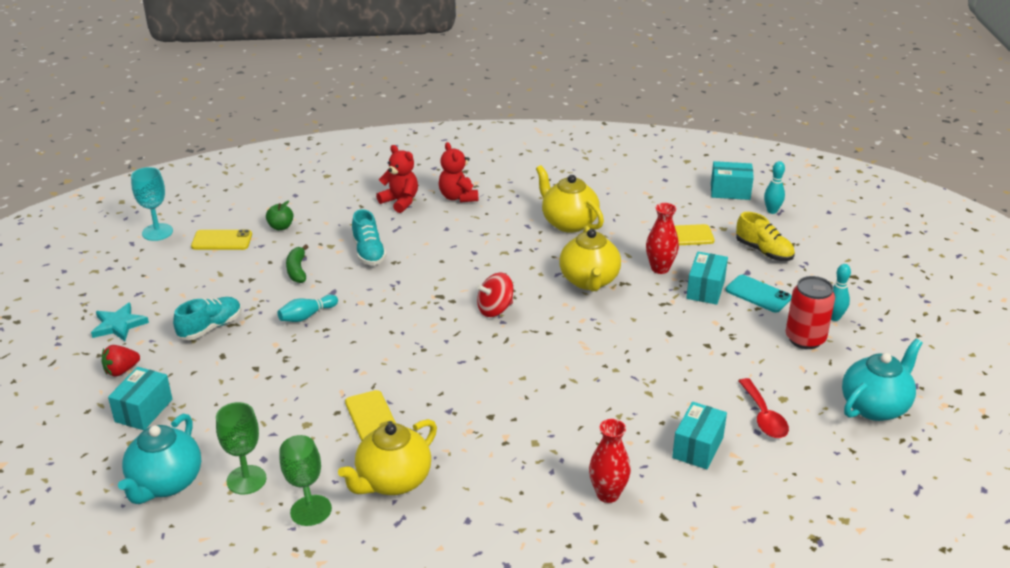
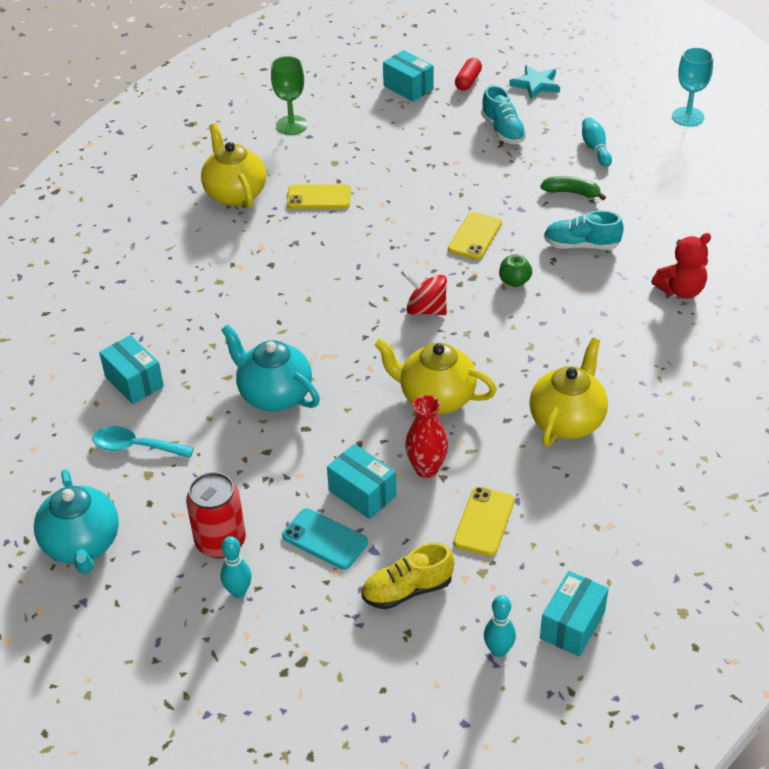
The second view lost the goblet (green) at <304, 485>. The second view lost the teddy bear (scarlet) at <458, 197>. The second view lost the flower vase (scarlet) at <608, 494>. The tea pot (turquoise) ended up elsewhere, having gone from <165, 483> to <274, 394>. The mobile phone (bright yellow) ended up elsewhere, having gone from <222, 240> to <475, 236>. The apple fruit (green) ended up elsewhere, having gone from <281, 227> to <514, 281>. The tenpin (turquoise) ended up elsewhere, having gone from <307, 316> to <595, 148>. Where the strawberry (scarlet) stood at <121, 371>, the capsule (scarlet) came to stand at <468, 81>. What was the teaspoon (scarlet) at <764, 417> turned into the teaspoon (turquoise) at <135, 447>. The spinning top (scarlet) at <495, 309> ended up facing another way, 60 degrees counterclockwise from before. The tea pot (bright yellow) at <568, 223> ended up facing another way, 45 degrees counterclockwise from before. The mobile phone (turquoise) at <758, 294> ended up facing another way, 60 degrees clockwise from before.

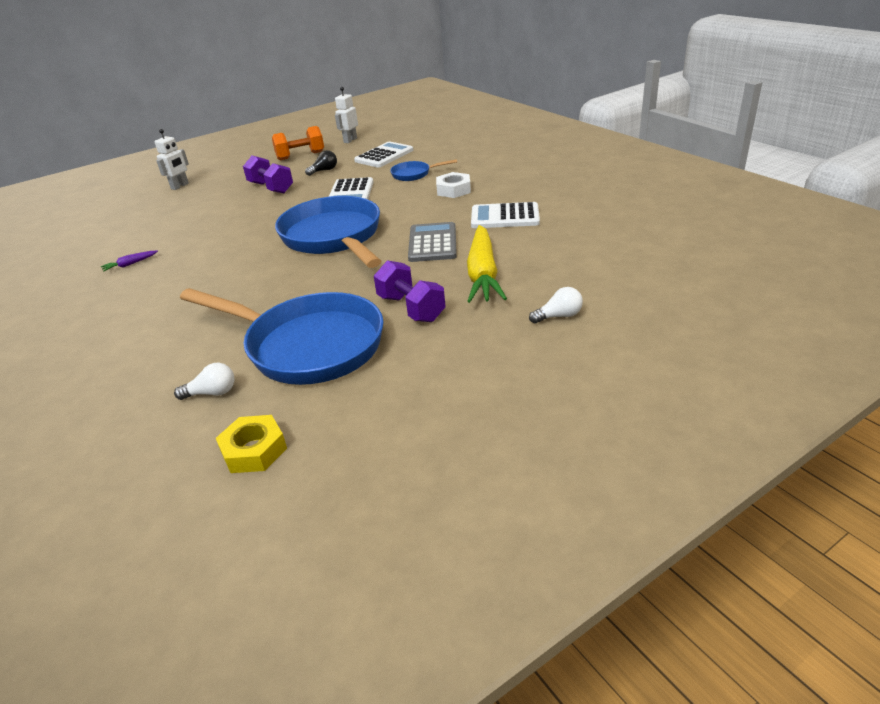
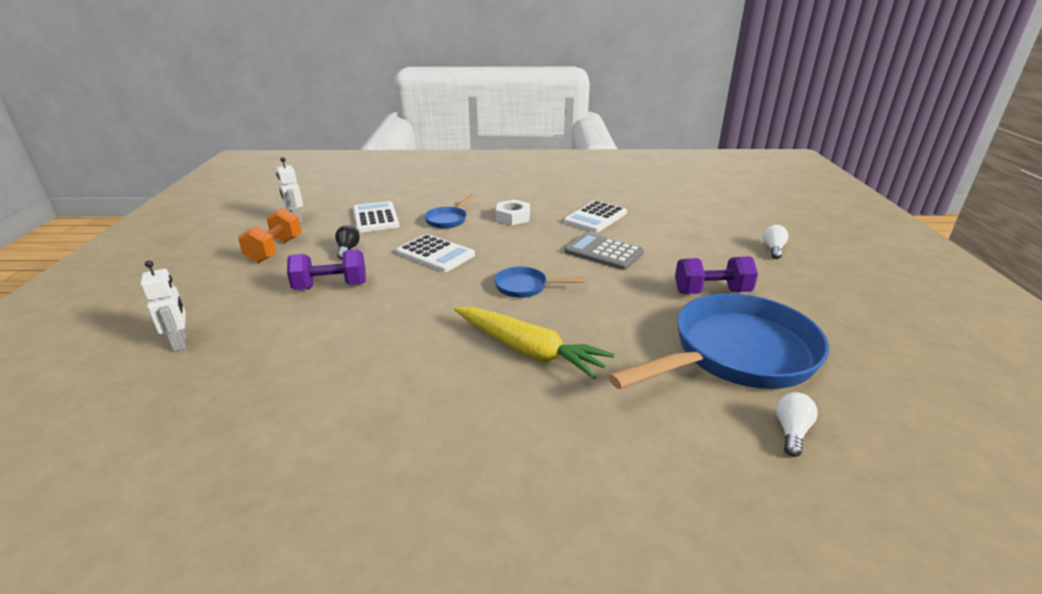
The second view lost the carrot (royal purple) at <130, 264>. The second view lost the nut (bright yellow) at <254, 450>. The carrot (bright yellow) ended up elsewhere, having gone from <483, 274> to <528, 350>. The size of the skillet (royal blue) at <334, 237> changed by a factor of 0.44.

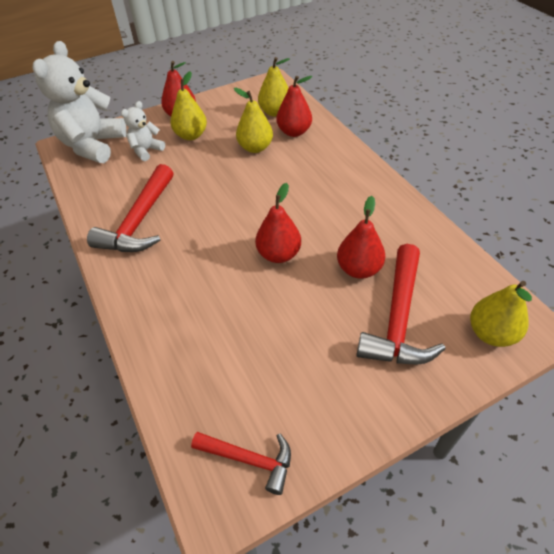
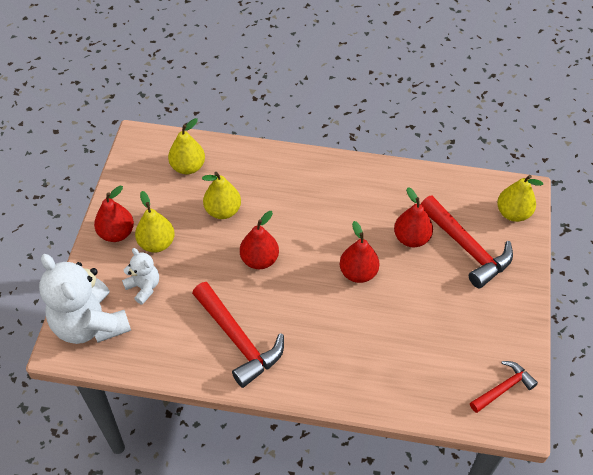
The pear (scarlet) ended up elsewhere, having gone from <294, 132> to <259, 260>. The teddy bear (white) at <146, 150> ended up facing another way, 150 degrees clockwise from before.

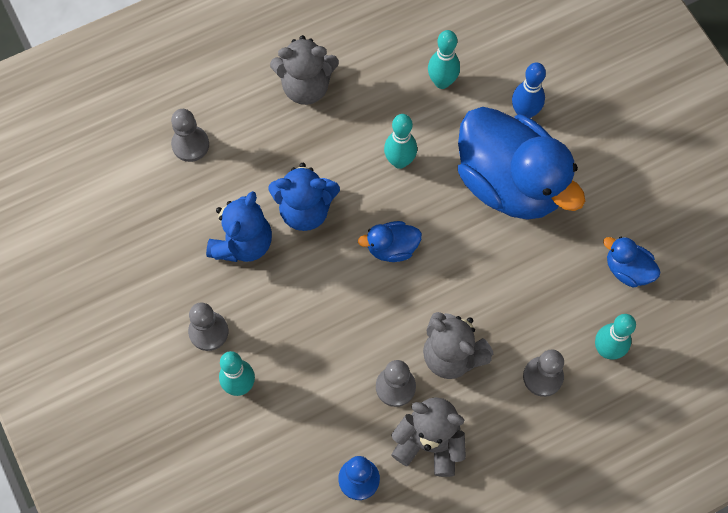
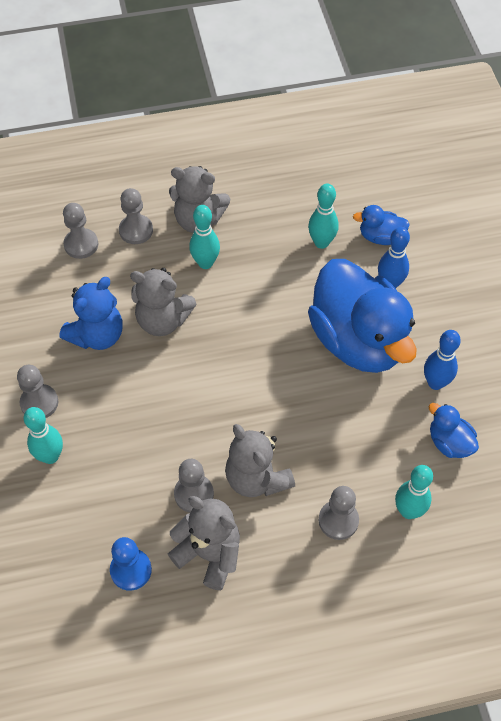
The second view gained the pawn (ash-grey) at <136, 230>. The second view gained the tenpin (royal blue) at <435, 383>. The duck (royal blue) ended up elsewhere, having gone from <392, 248> to <380, 237>. The tenpin (turquoise) ended up elsewhere, having gone from <399, 161> to <205, 263>. What was the teddy bear (royal blue) at <305, 210> turned into the teddy bear (ash-grey) at <163, 320>.

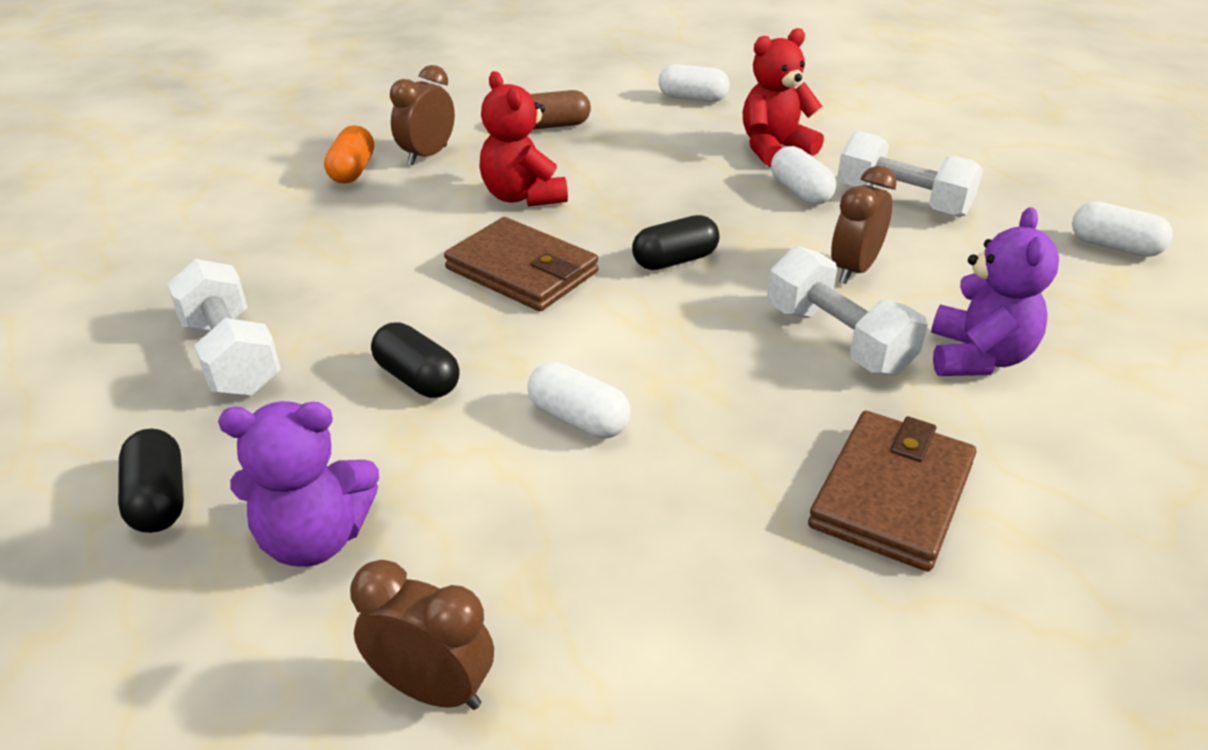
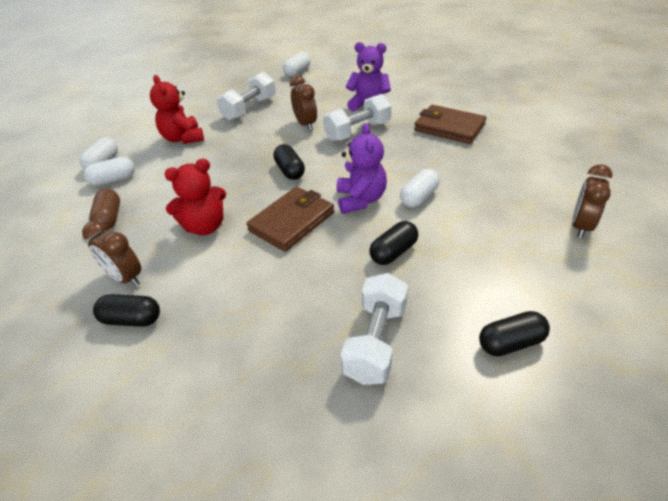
The teddy bear (royal purple) ended up elsewhere, having gone from <314, 539> to <360, 200>. The capsule (white) ended up elsewhere, having gone from <800, 192> to <113, 180>. What was the capsule (orange) at <352, 171> turned into the capsule (black) at <132, 319>. The dumbbell (white) at <231, 356> ended up facing another way, 45 degrees counterclockwise from before. The bedside clock (dark brown) at <854, 270> ended up facing another way, 150 degrees counterclockwise from before.

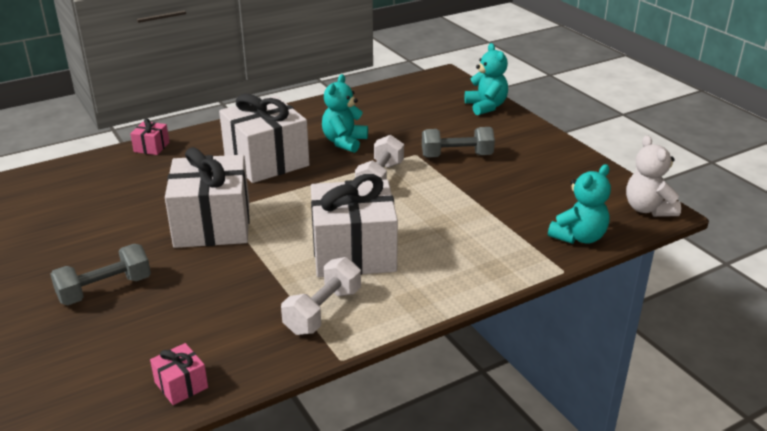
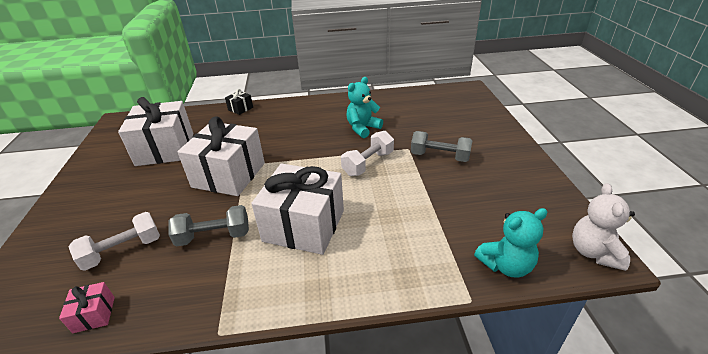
The second view lost the teddy bear (turquoise) at <486, 107>. The dumbbell (ash-grey) ended up elsewhere, having gone from <105, 289> to <214, 236>. The wrapped gift (white) ended up elsewhere, having gone from <266, 160> to <165, 149>. The dumbbell (white) ended up elsewhere, having gone from <323, 311> to <123, 251>. What was the wrapped gift (rosy) at <151, 147> turned into the wrapped gift (black) at <240, 109>.

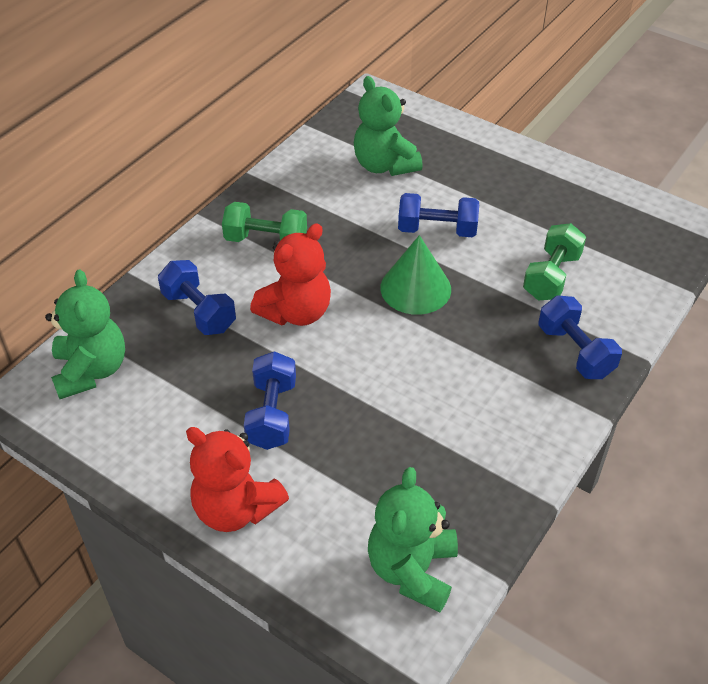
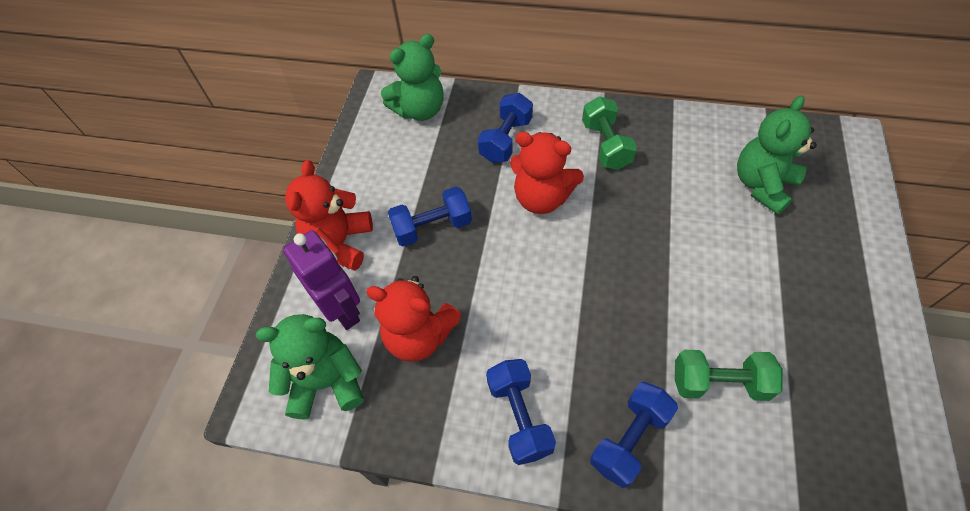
The second view lost the solid cone (green) at <415, 288>. The second view gained the robot (royal purple) at <343, 310>. The second view gained the teddy bear (scarlet) at <419, 336>. The dumbbell (royal blue) ended up elsewhere, having gone from <437, 230> to <519, 417>.

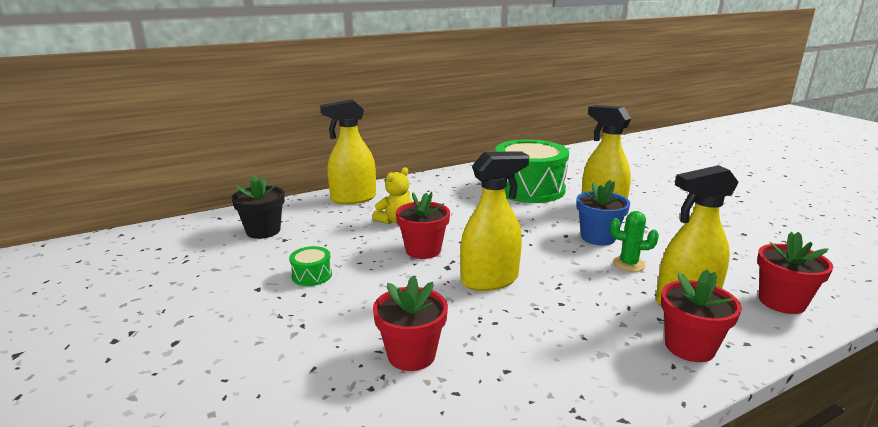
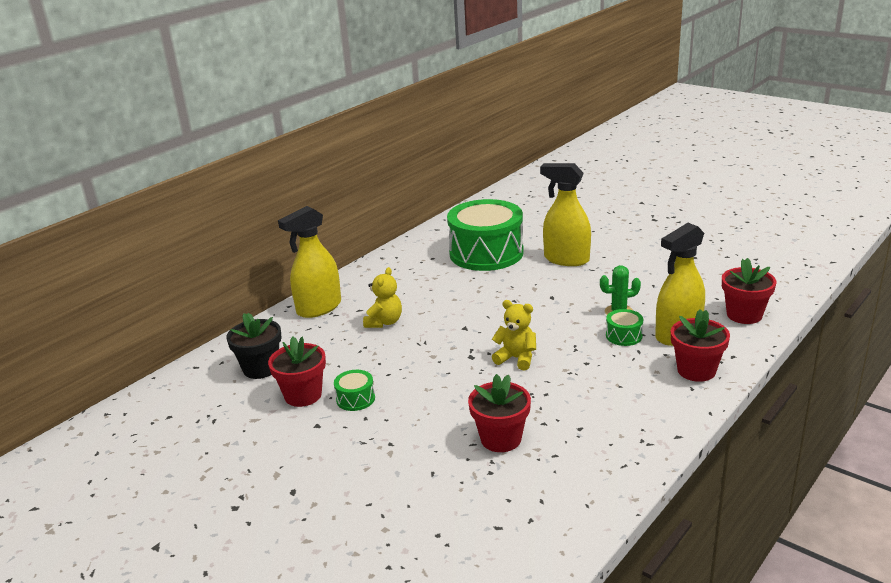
The second view lost the flower pot (royal blue) at <598, 237>. The second view gained the snare drum (green) at <624, 336>. The flower pot (scarlet) ended up elsewhere, having gone from <423, 250> to <303, 395>. Where the sprayer (bright yellow) stood at <490, 280>, the teddy bear (bright yellow) came to stand at <516, 358>.

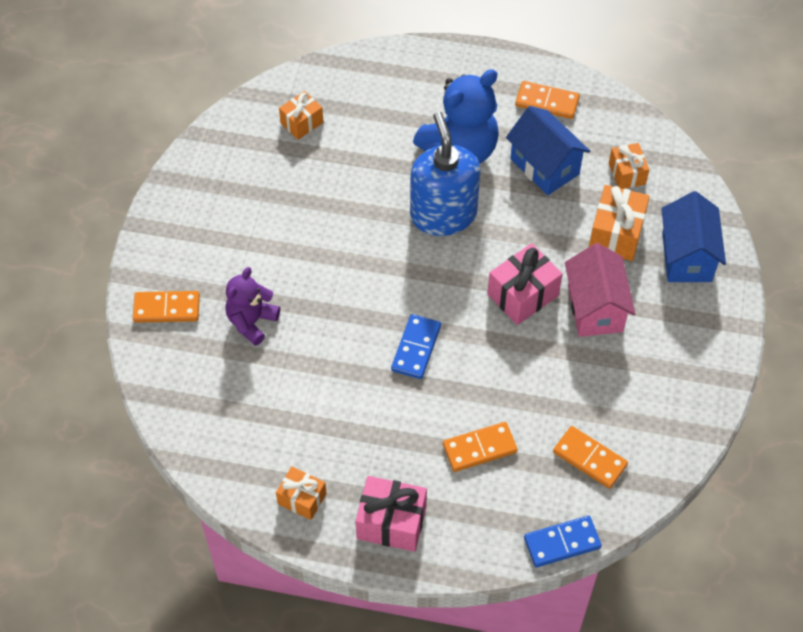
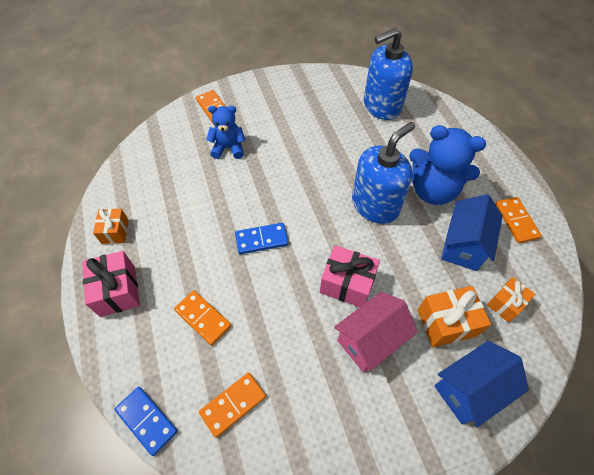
Where the wrapped gift (orange) stood at <302, 123>, the soap dispenser (royal blue) came to stand at <381, 106>. What was the teddy bear (royal purple) at <251, 321> turned into the teddy bear (royal blue) at <228, 148>. The domino piece (orange) at <589, 459> ended up facing another way, 45 degrees clockwise from before.

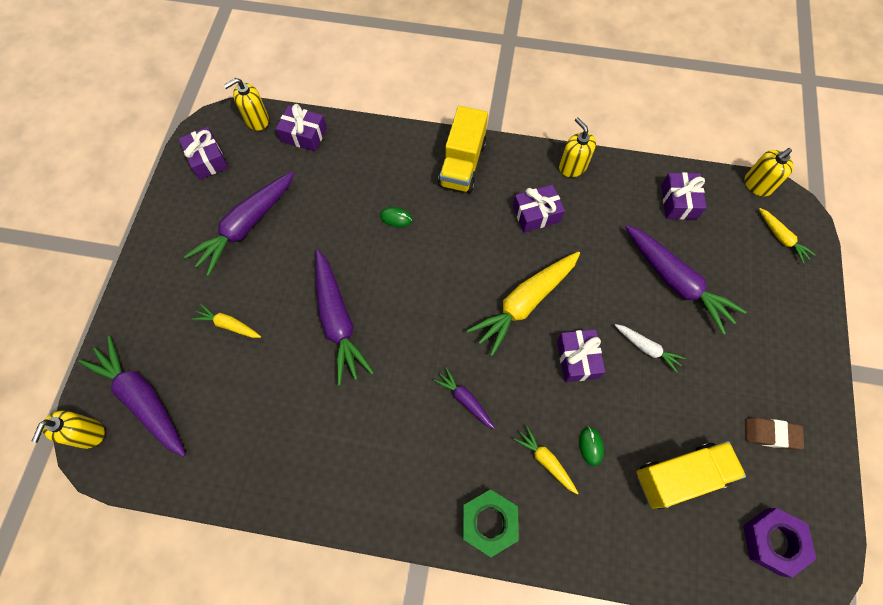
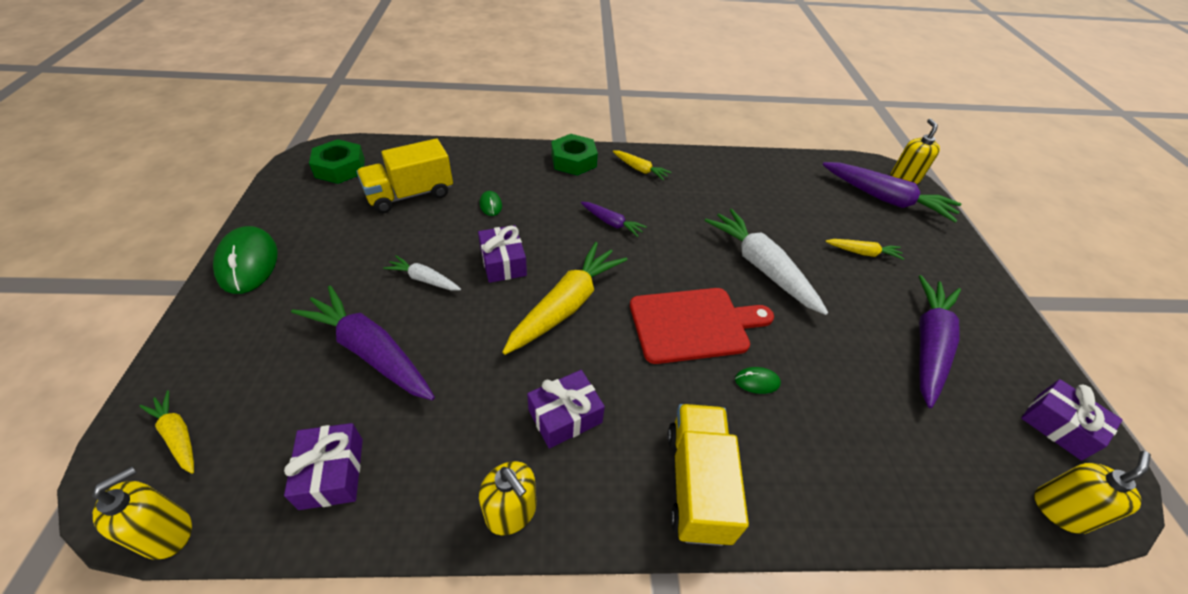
The second view lost the wrapped gift (royal purple) at <304, 135>. The second view lost the gum eraser (dark brown) at <771, 434>. The second view gained the computer mouse (green) at <248, 263>. The second view gained the chopping board (scarlet) at <694, 324>. The carrot (bright yellow) ended up elsewhere, having gone from <546, 461> to <640, 169>. What was the carrot (royal purple) at <338, 321> turned into the carrot (white) at <761, 267>. What was the nut (royal purple) at <773, 541> turned into the nut (green) at <340, 168>.

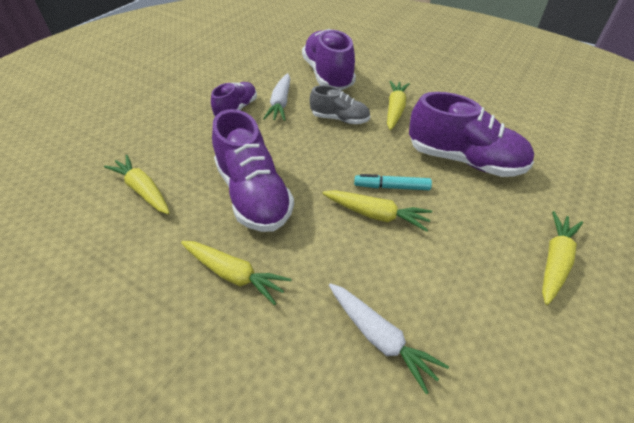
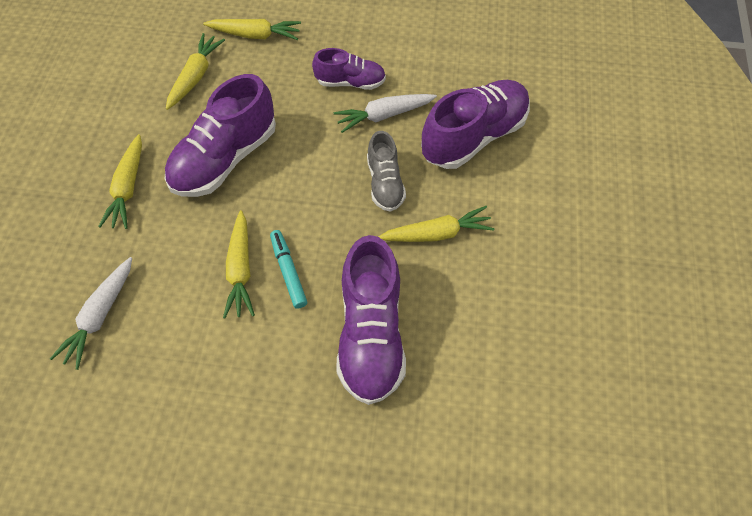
The carrot (bright yellow) ended up elsewhere, having gone from <554, 261> to <255, 35>.

